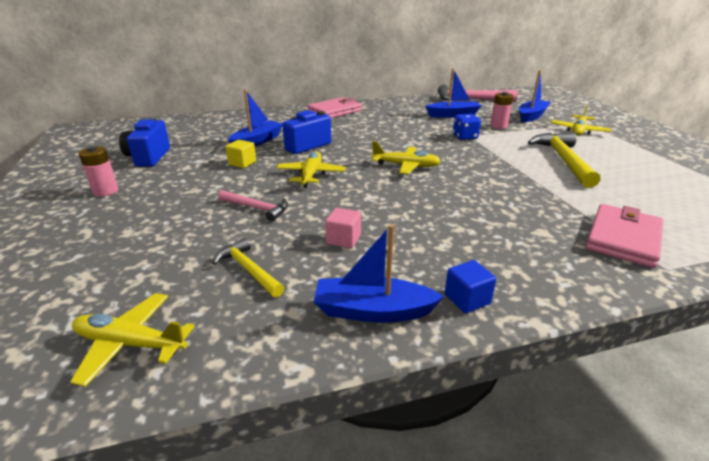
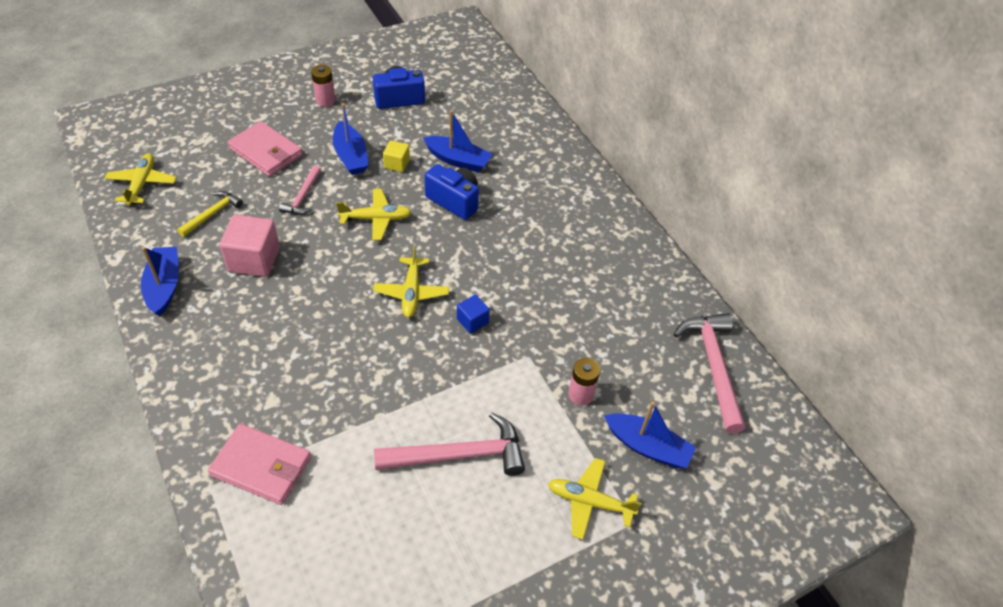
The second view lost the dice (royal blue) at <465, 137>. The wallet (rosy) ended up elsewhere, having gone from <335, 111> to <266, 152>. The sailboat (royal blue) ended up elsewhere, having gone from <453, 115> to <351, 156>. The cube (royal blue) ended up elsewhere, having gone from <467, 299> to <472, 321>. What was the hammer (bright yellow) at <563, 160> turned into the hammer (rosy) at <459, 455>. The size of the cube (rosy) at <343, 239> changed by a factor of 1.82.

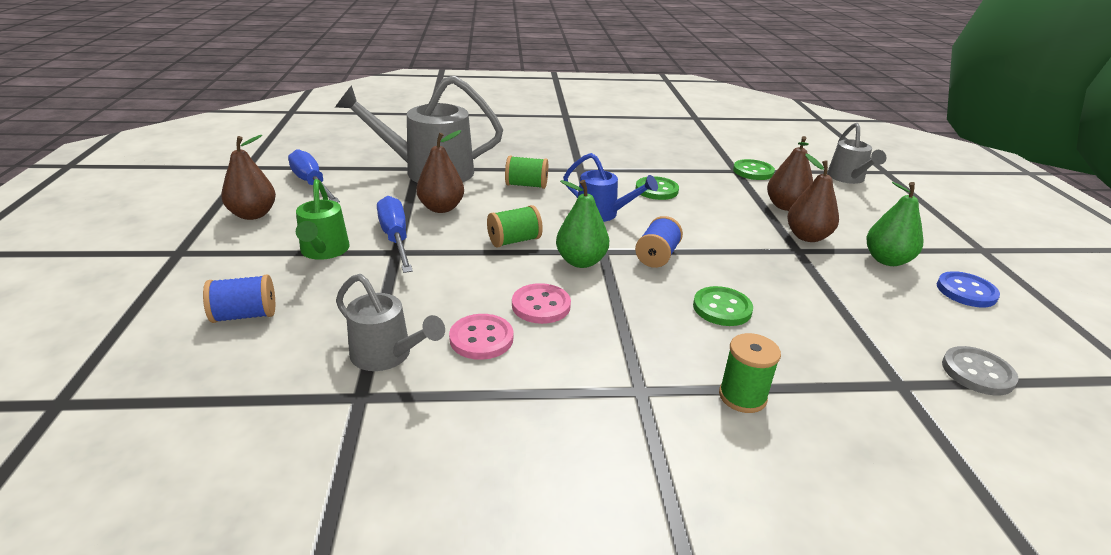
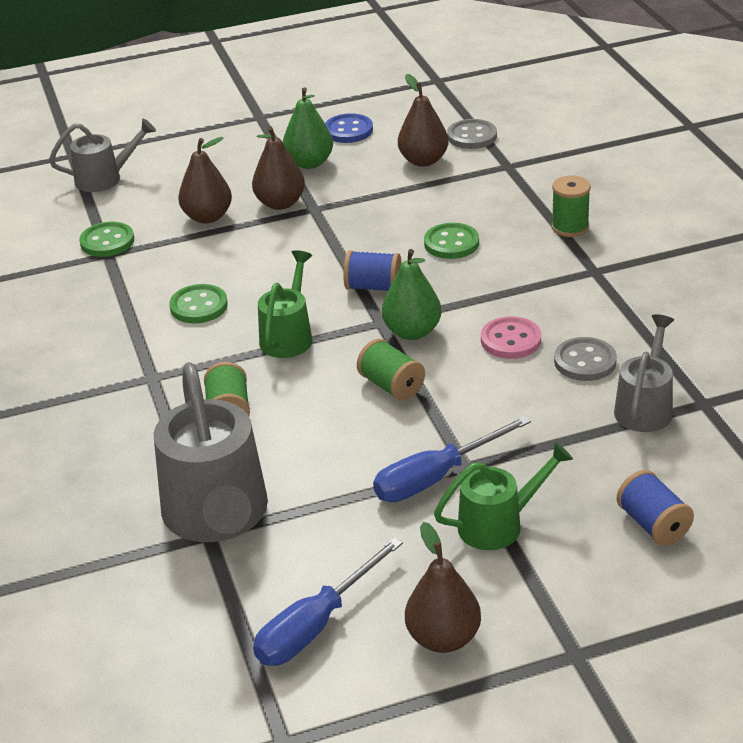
The pear (dark brown) ended up elsewhere, having gone from <441, 208> to <423, 161>. What was the shirt button (rosy) at <481, 339> turned into the shirt button (ash-grey) at <585, 361>. What was the watering pot (royal blue) at <603, 214> turned into the watering pot (green) at <289, 335>.

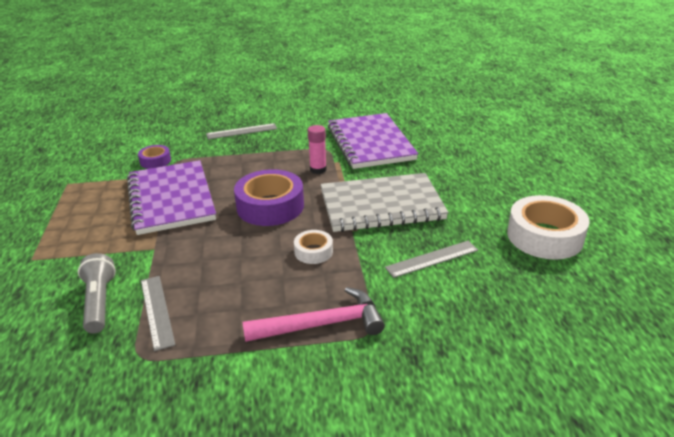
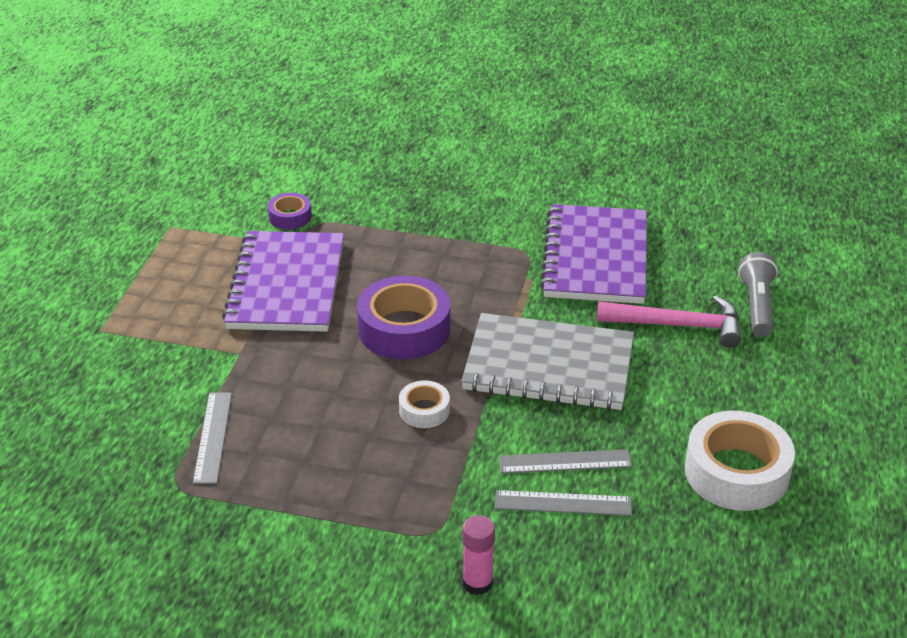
The torch (ash-grey) ended up elsewhere, having gone from <99, 302> to <757, 306>. The ruler (ash-grey) ended up elsewhere, having gone from <242, 131> to <563, 503>. The hammer (rosy) ended up elsewhere, having gone from <322, 324> to <678, 325>. The glue stick (rosy) ended up elsewhere, having gone from <318, 169> to <477, 583>.

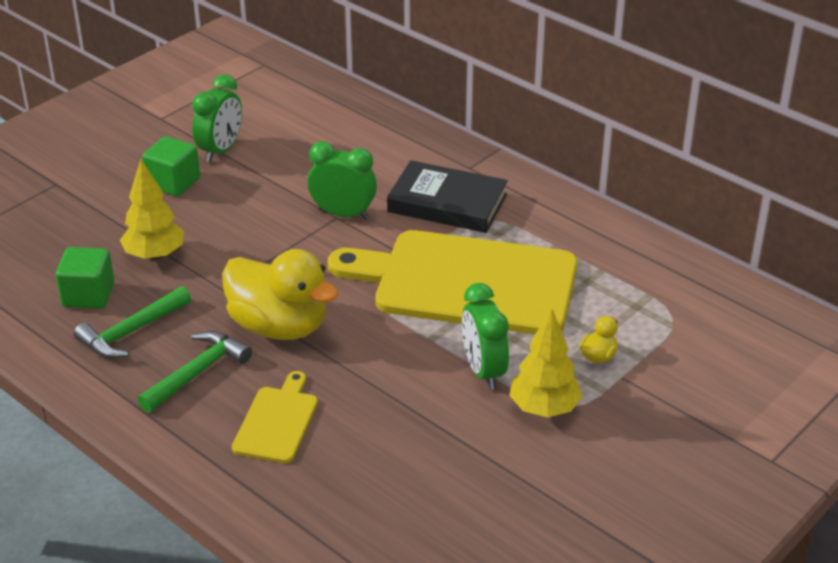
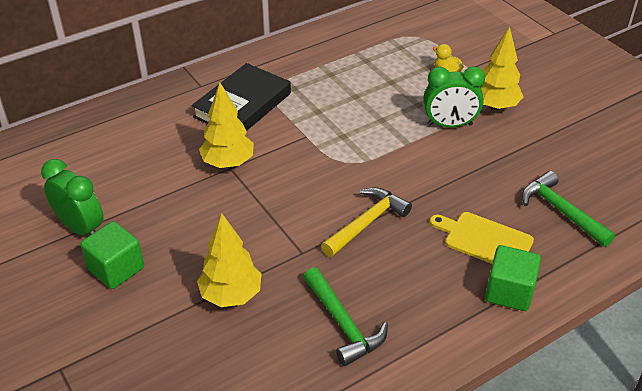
The second view lost the chopping board (bright yellow) at <467, 283>. The cube (green) ended up elsewhere, having gone from <88, 295> to <509, 292>. The hammer (green) ended up elsewhere, having gone from <197, 373> to <561, 211>. Where the duck (bright yellow) stood at <279, 326>, the hammer (bright yellow) came to stand at <366, 223>. Where the bedside clock (green) stood at <343, 214>, the toy tree (bright yellow) came to stand at <228, 163>.

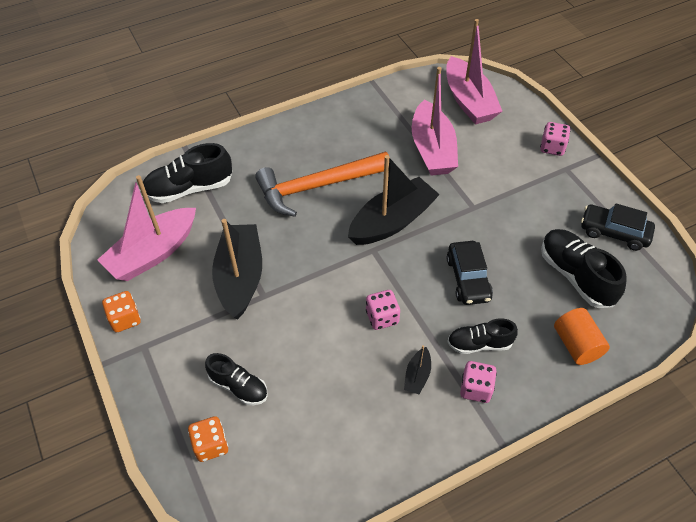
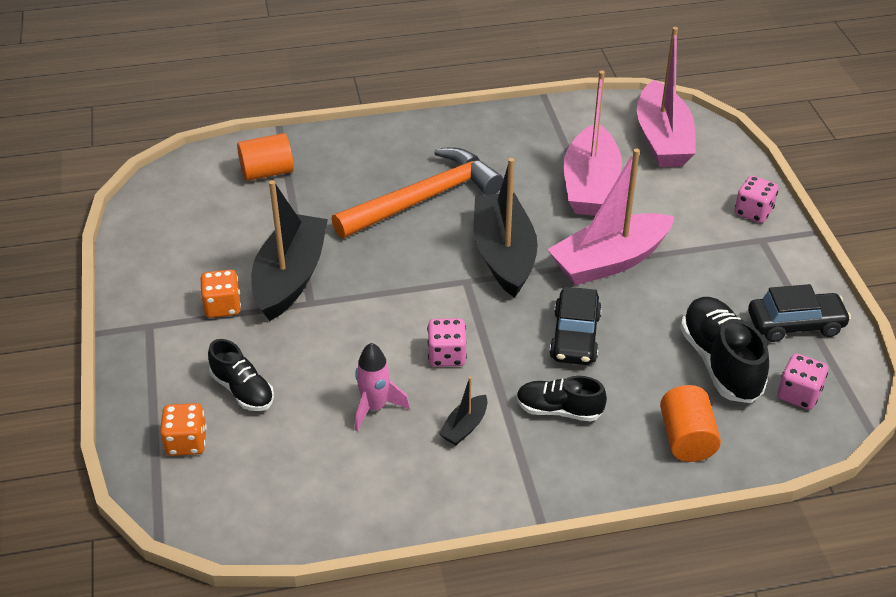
The second view gained the rocket (rosy) at <375, 407>. The sailboat (rosy) ended up elsewhere, having gone from <153, 253> to <609, 261>. The dice (orange) ended up elsewhere, having gone from <125, 319> to <222, 306>. The dice (rosy) ended up elsewhere, having gone from <476, 389> to <798, 394>. Where the lace-up shoe (black) stood at <189, 188>, the cylinder (orange) came to stand at <267, 172>. The hammer (orange) at <317, 186> ended up facing another way, 150 degrees clockwise from before. The sailboat (black) at <392, 221> ended up facing another way, 75 degrees counterclockwise from before. The toy car (black) at <614, 232> ended up facing another way, 135 degrees clockwise from before.

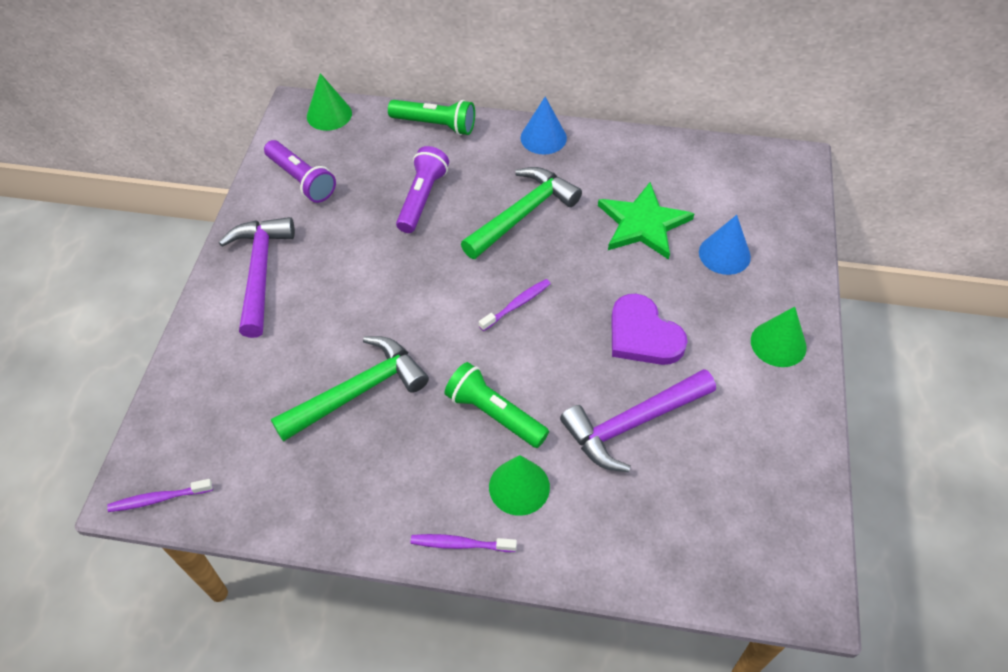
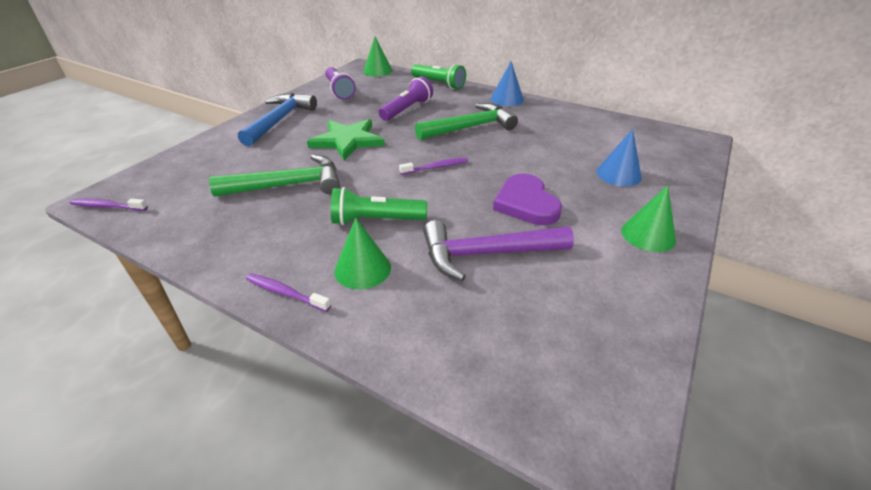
The star (green) ended up elsewhere, having gone from <643, 224> to <347, 141>. What was the hammer (royal purple) at <260, 272> turned into the hammer (royal blue) at <279, 120>. The torch (green) at <494, 414> ended up facing another way, 60 degrees counterclockwise from before.

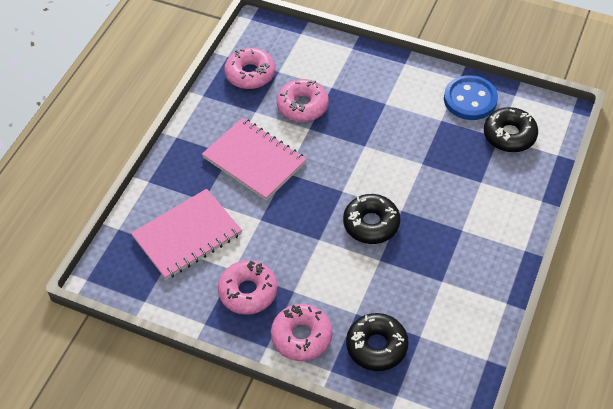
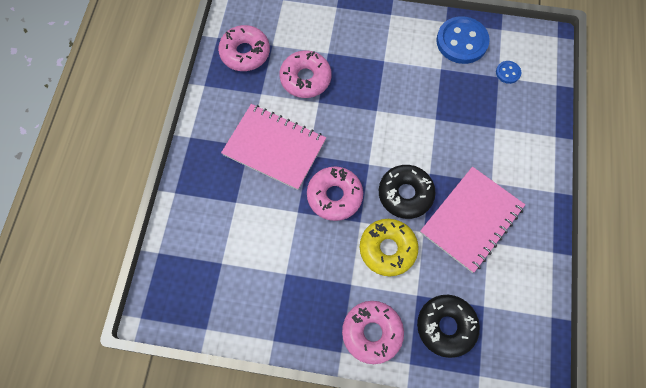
The second view gained the doughnut (bright yellow) at <387, 249>. The exercise book (rosy) ended up elsewhere, having gone from <187, 235> to <471, 219>. The doughnut (rosy) ended up elsewhere, having gone from <248, 292> to <334, 196>. Where the doughnut (black) stood at <509, 135>, the shirt button (royal blue) came to stand at <508, 73>.

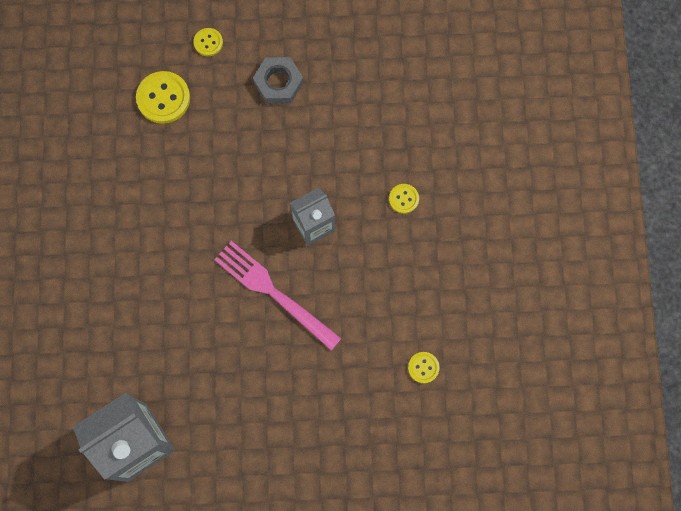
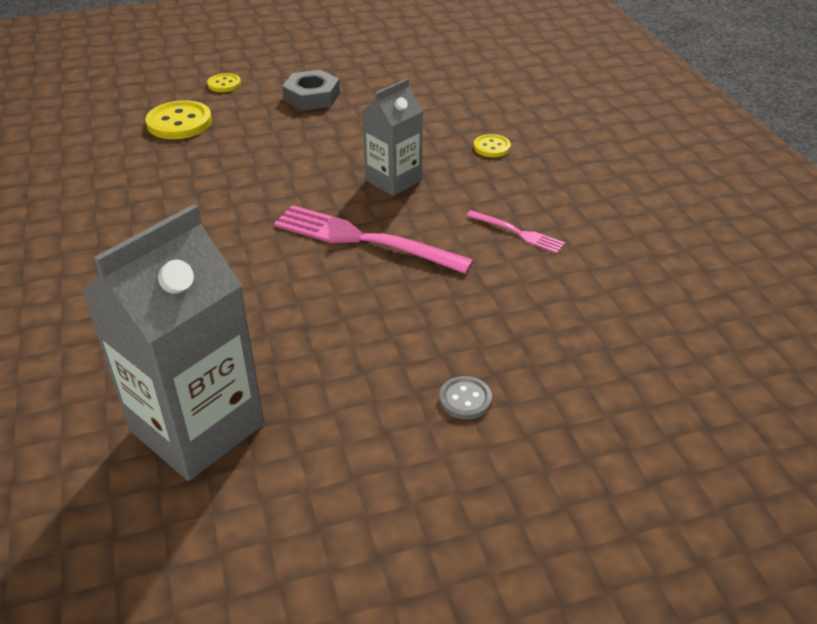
The second view lost the shirt button (bright yellow) at <423, 367>. The second view gained the shirt button (ash-grey) at <465, 399>. The second view gained the table fork (rosy) at <518, 233>.

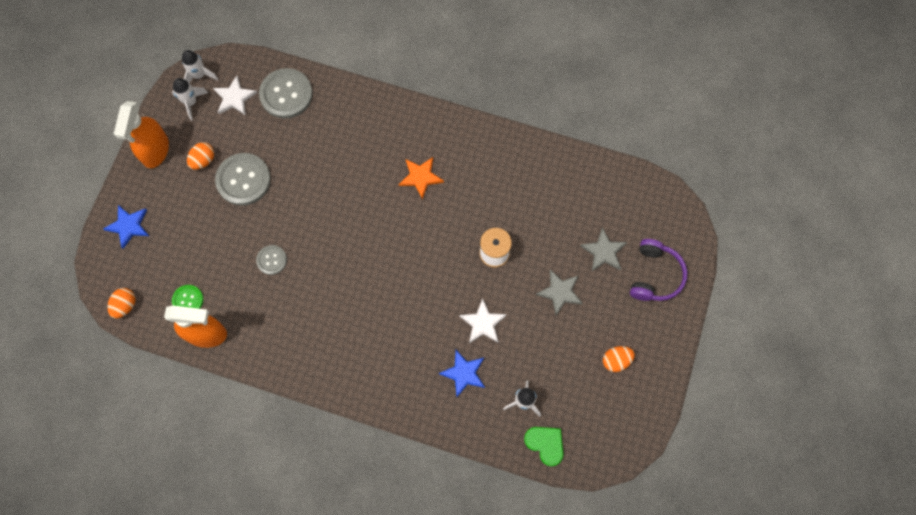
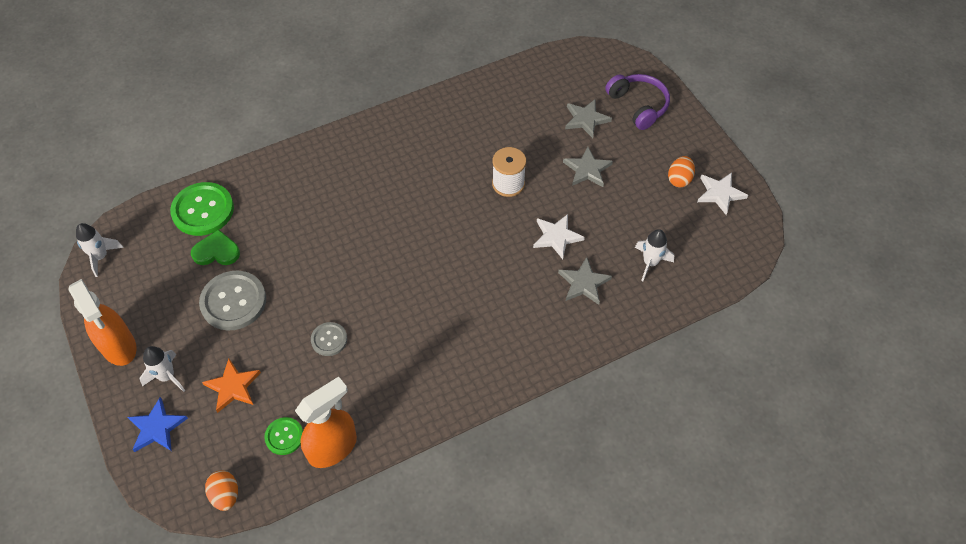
The second view lost the toy egg (orange) at <203, 160>. The rocket (white) ended up elsewhere, having gone from <191, 102> to <167, 376>. The star (white) ended up elsewhere, having gone from <234, 98> to <720, 193>. The star (orange) ended up elsewhere, having gone from <420, 177> to <233, 387>. The love heart (green) ended up elsewhere, having gone from <545, 444> to <216, 251>. What was the shirt button (ash-grey) at <286, 94> turned into the shirt button (green) at <203, 210>. What was the star (royal blue) at <464, 373> turned into the star (ash-grey) at <584, 283>.

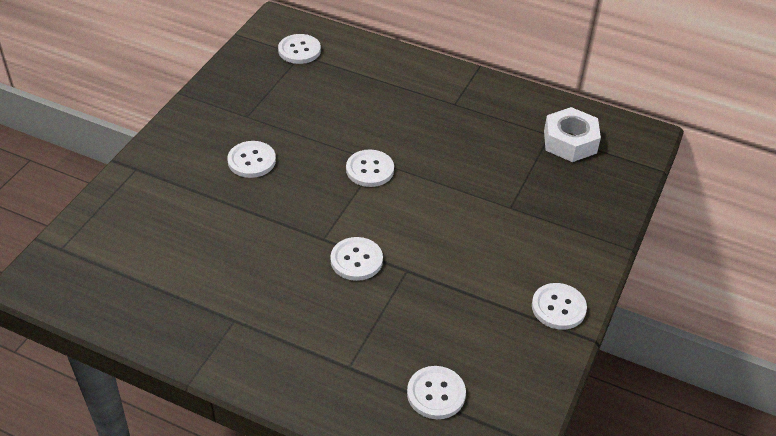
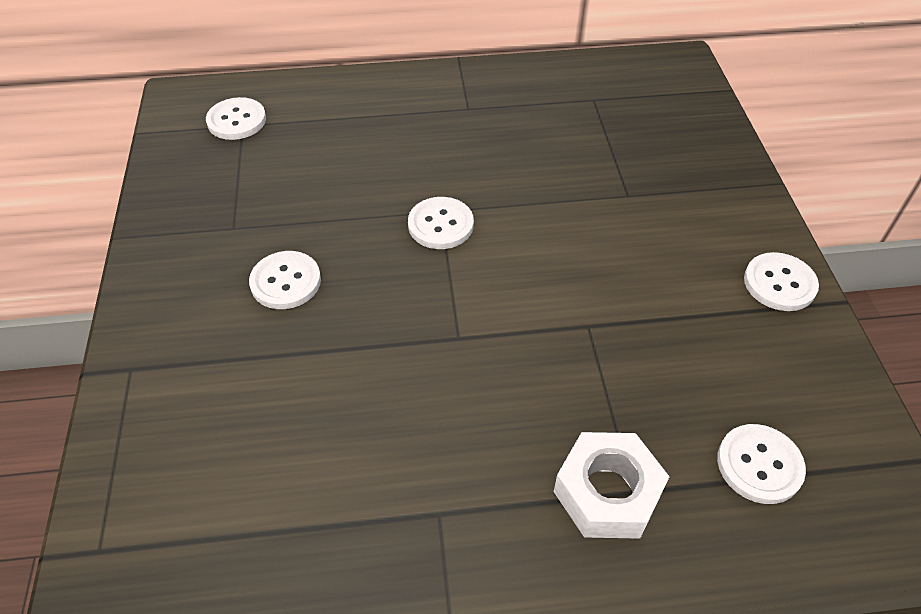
The second view lost the shirt button (white) at <356, 260>. The nut (white) ended up elsewhere, having gone from <570, 142> to <607, 492>.

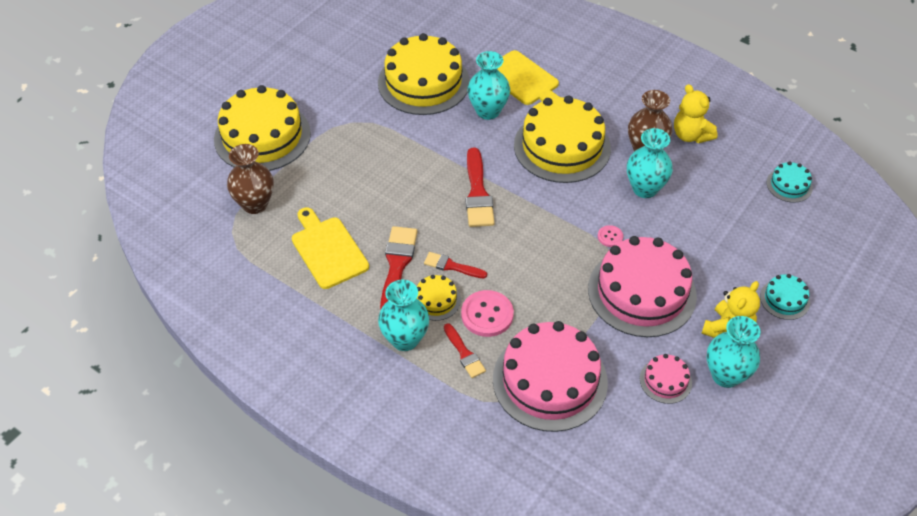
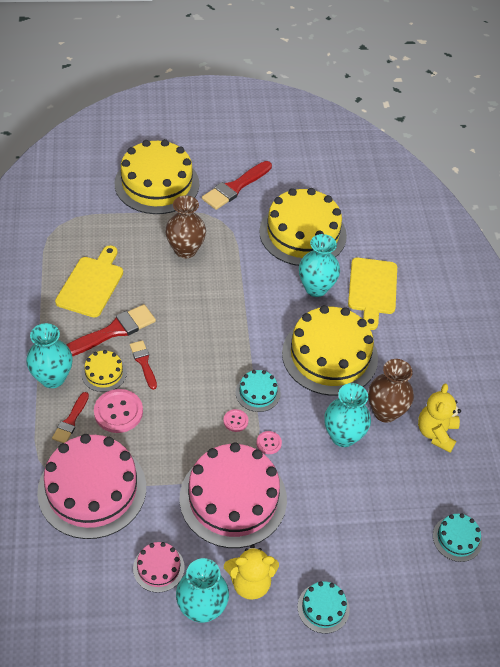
The second view gained the shirt button (rosy) at <235, 421>. The second view gained the gateau (turquoise) at <258, 393>. The flower vase (dark brown) ended up elsewhere, having gone from <255, 204> to <185, 250>. The brush (scarlet) ended up elsewhere, having gone from <477, 193> to <235, 187>.

